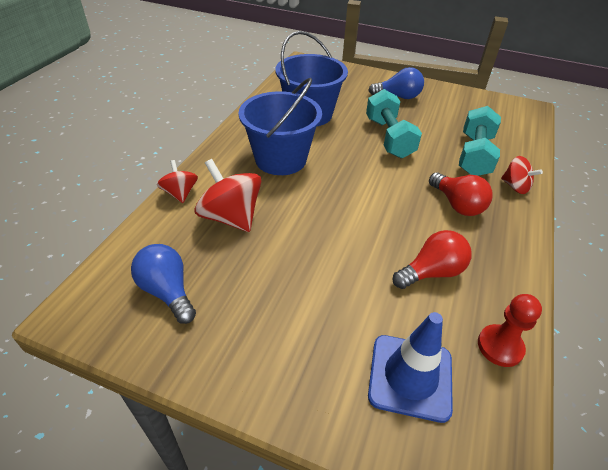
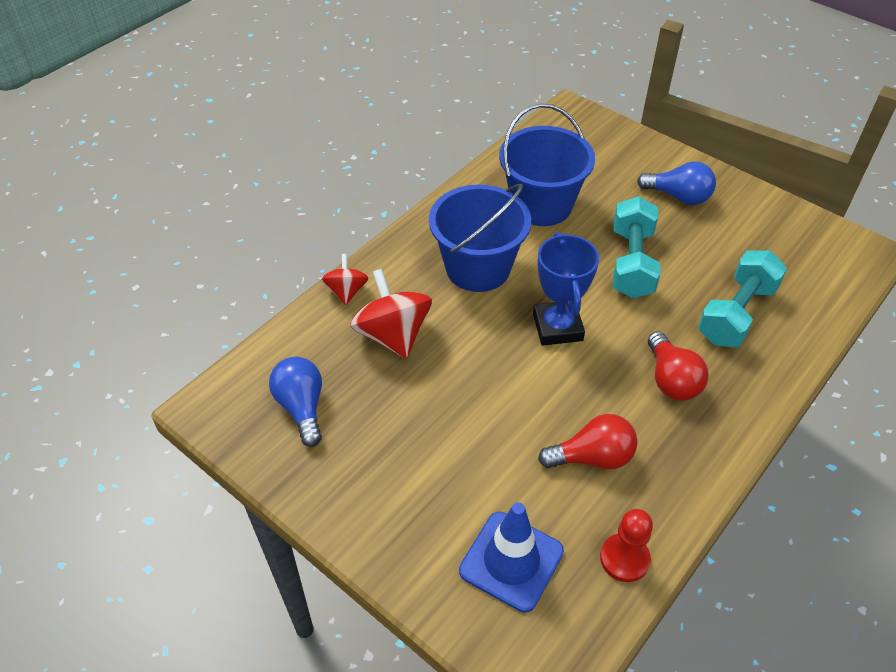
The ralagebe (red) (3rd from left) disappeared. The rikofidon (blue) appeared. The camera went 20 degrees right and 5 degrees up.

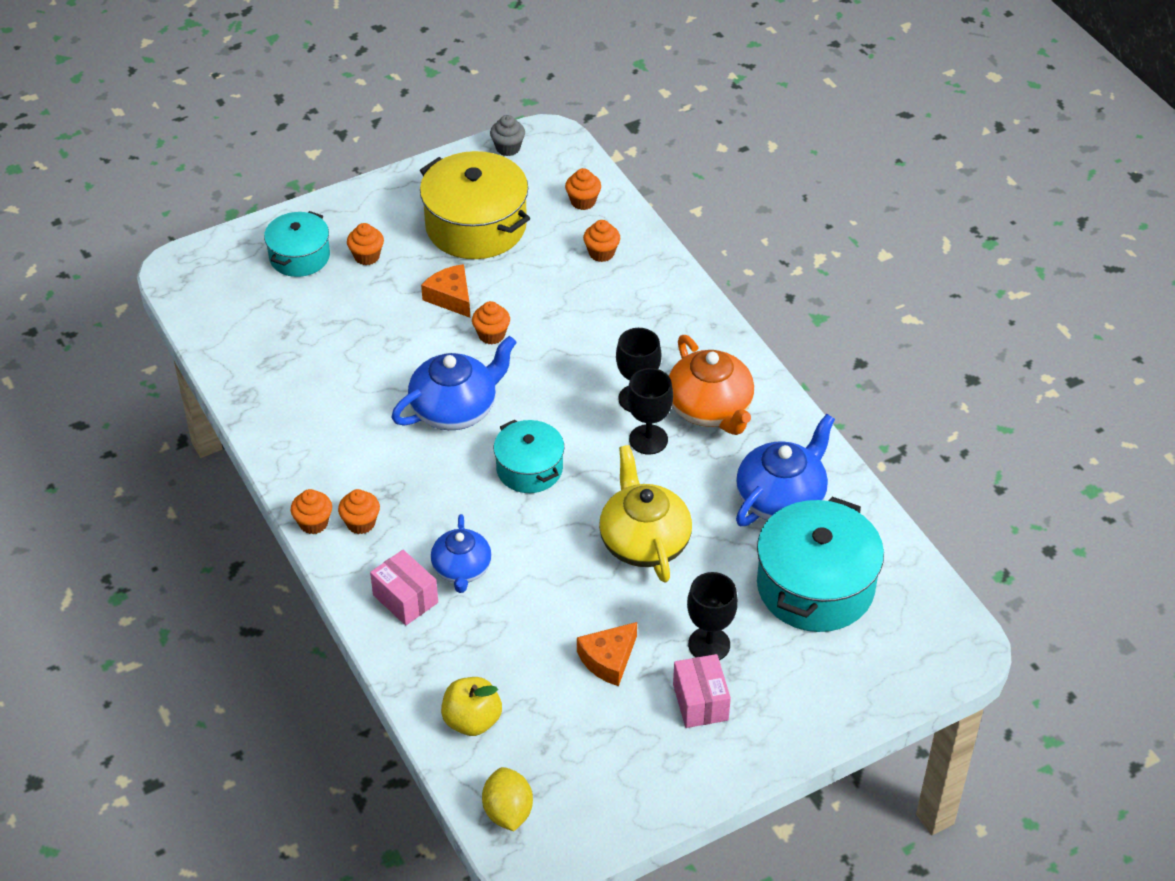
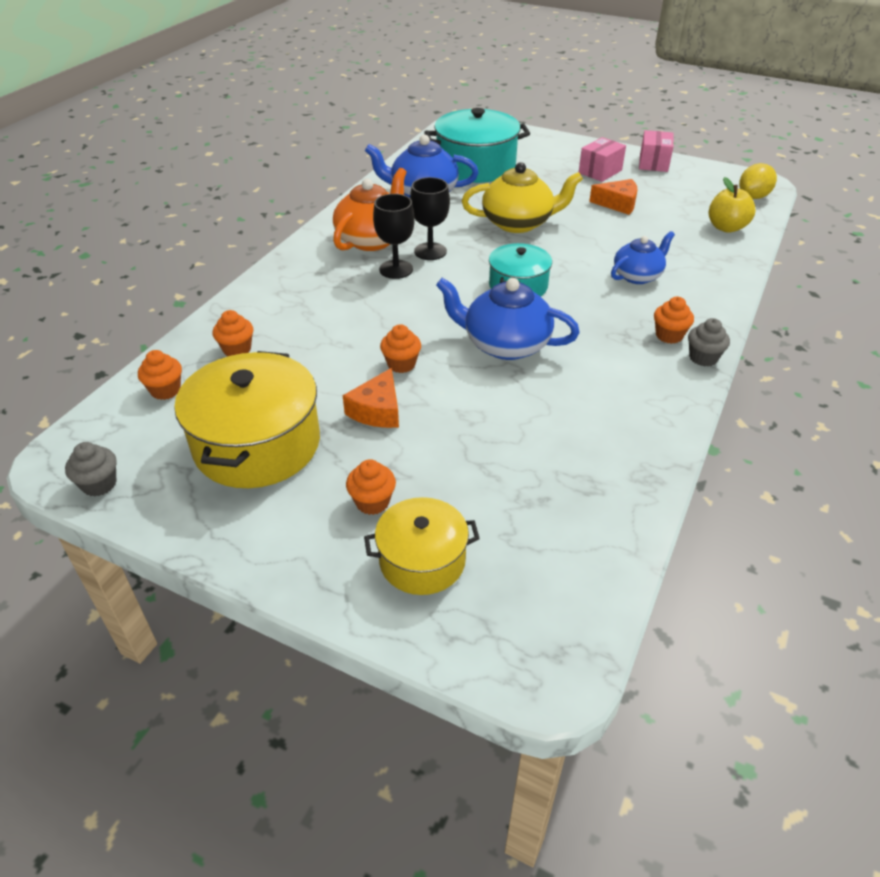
The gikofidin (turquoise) (1st from left) became the gikofidin (yellow) (2nd from left). The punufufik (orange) (1st from left) became the punufufik (grey) (2nd from left). The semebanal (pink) (1st from left in the first image) moved. The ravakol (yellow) turned 135 degrees counterclockwise. The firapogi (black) (3rd from left) disappeared. The camera went 125 degrees left and 5 degrees down.

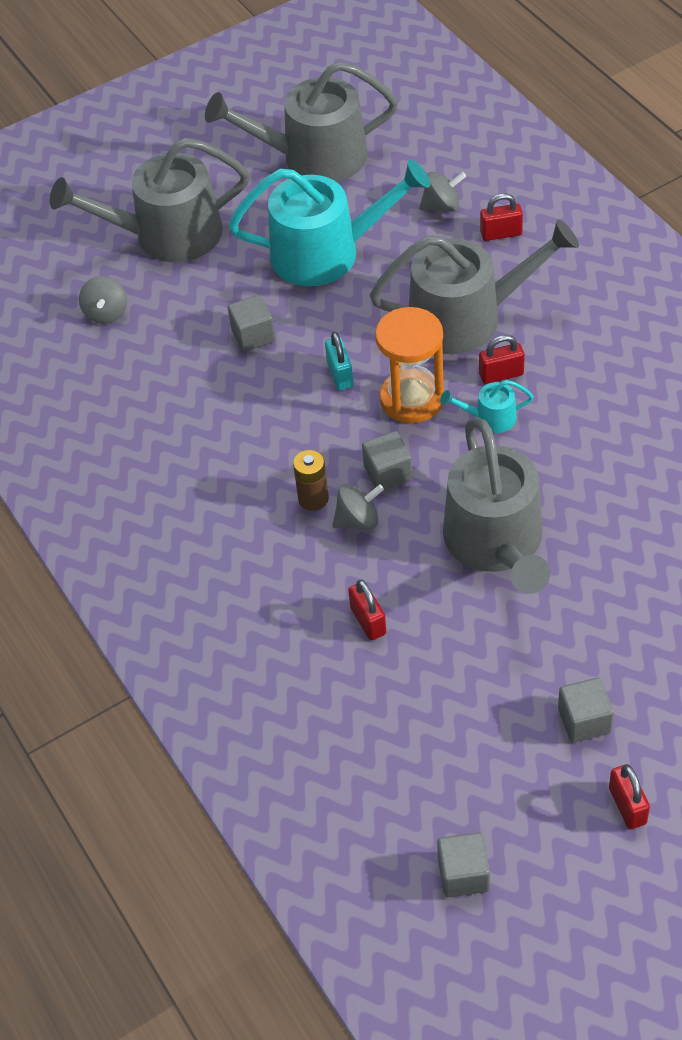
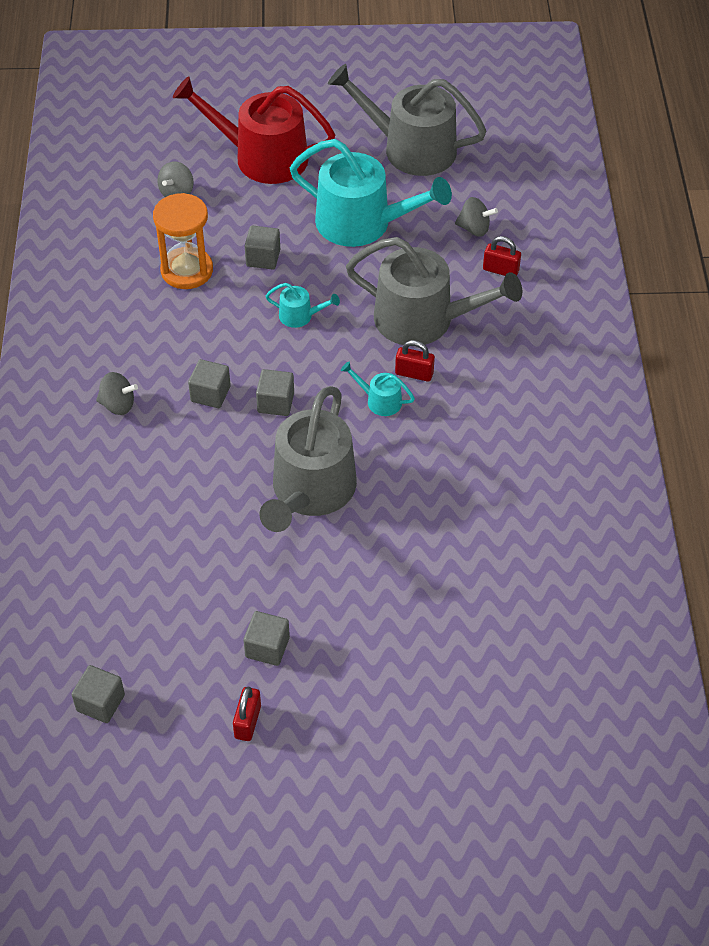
The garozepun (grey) (1st from left) became the garozepun (red). The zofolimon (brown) was replaced by the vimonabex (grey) (2nd from left). The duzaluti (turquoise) was replaced by the garozepun (turquoise) (1st from left). The ralagebe (grey) (2nd from left in the first image) moved. The duzaluti (red) (1st from left) disappeared. The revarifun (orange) moved. The camera went 25 degrees right and 0 degrees up.

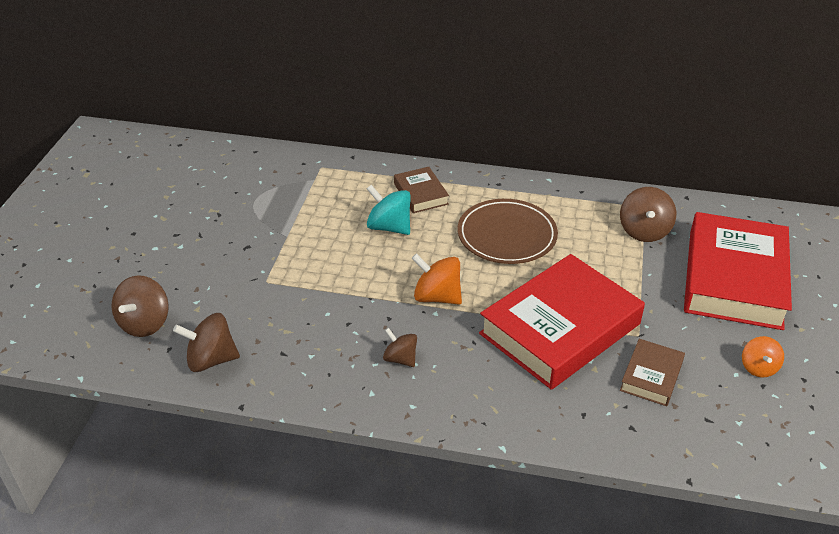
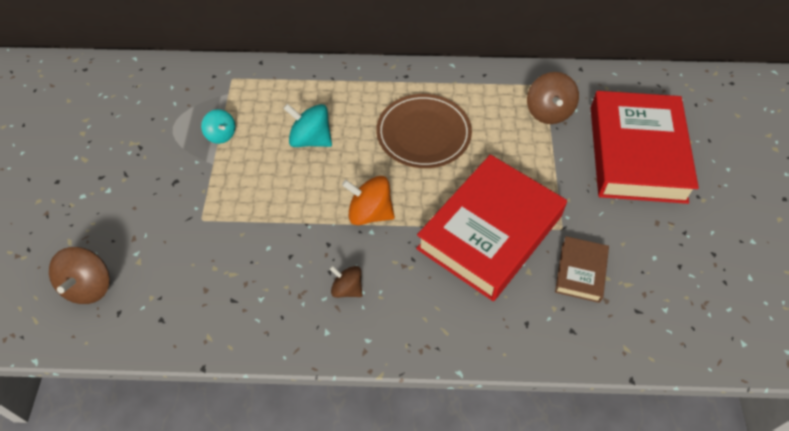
The ralagebe (brown) (2nd from left) disappeared. The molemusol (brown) (1st from left) disappeared. The ralagebe (orange) (2nd from left) disappeared. The ralagebe (turquoise) (1st from left) appeared. The camera went 10 degrees left and 15 degrees up.

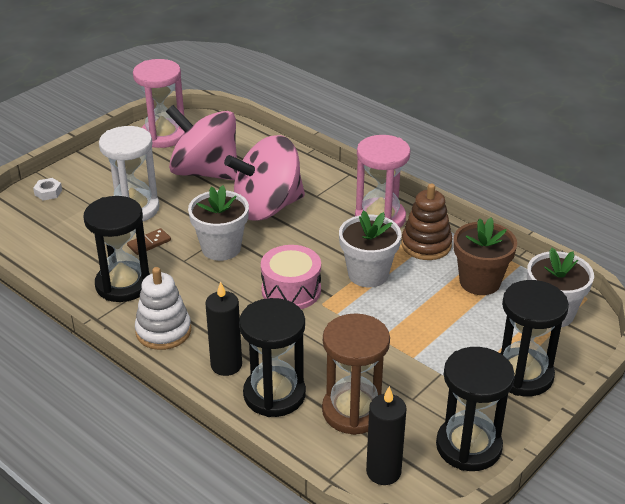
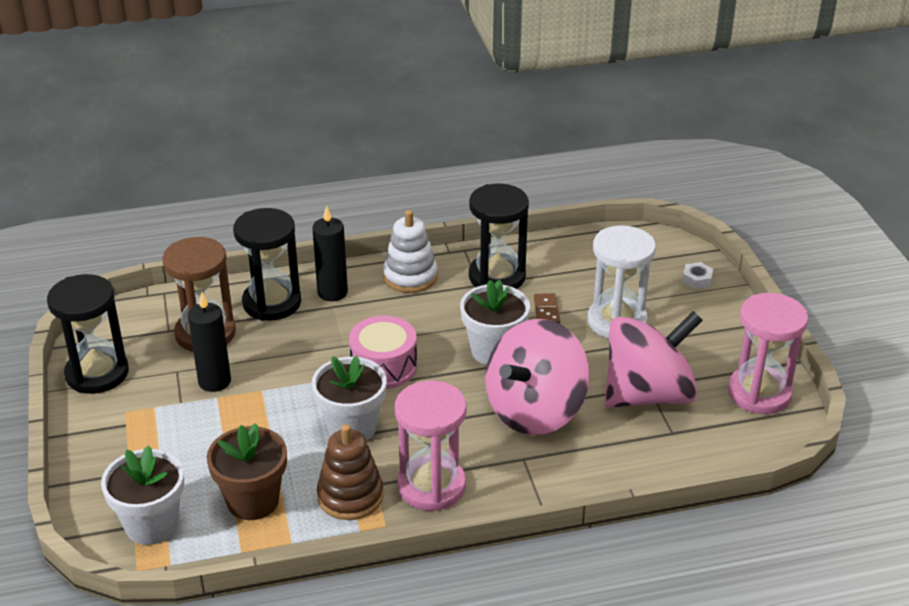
The ralagebe (pink) (2nd from left in the first image) turned 150 degrees counterclockwise. The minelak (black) (2nd from left in the first image) moved. The revarifun (black) (4th from left) disappeared. The camera went 125 degrees right and 0 degrees up.

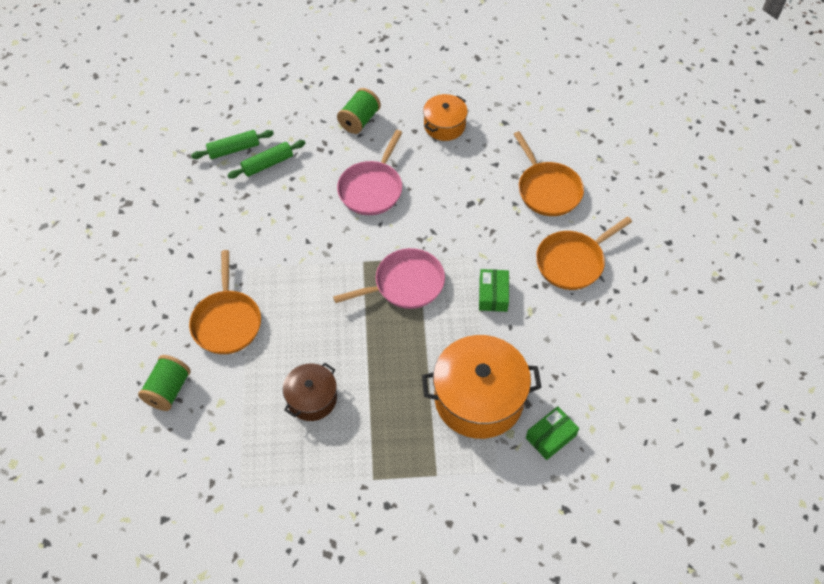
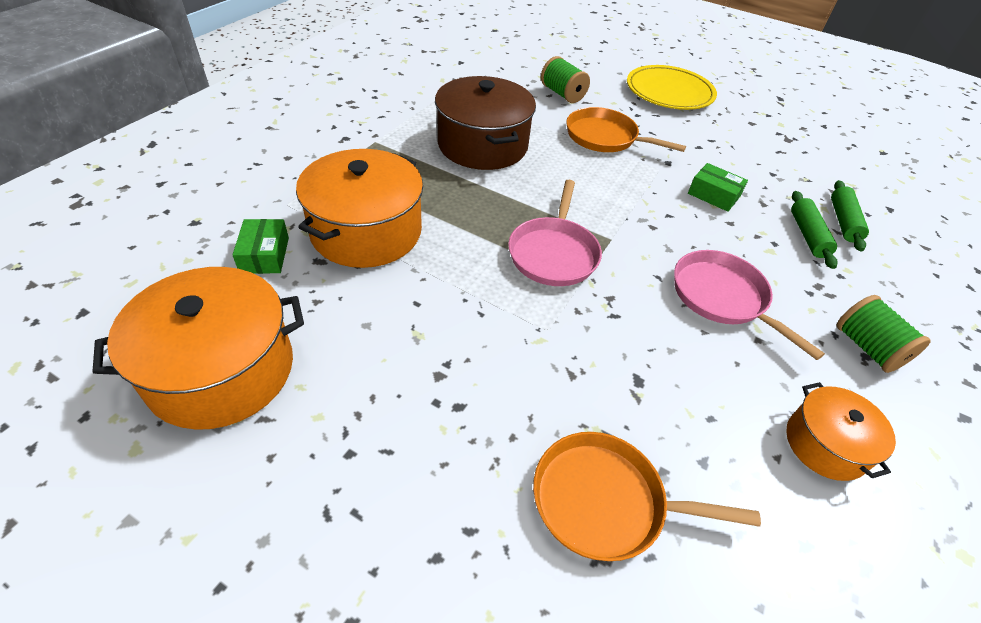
The gikofidin (brown) changed to 1.79 times the size. The semebanal (green) (1st from left in the first image) moved. The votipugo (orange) (3rd from left) disappeared. The gikofidin (orange) (1st from left) appeared. The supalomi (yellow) appeared. The camera went 120 degrees right and 10 degrees down.

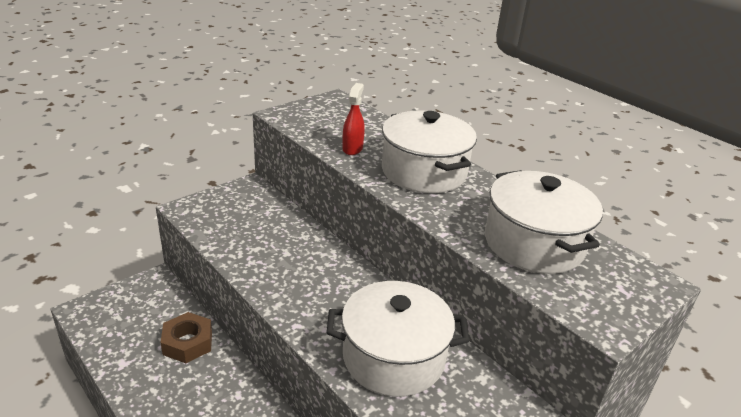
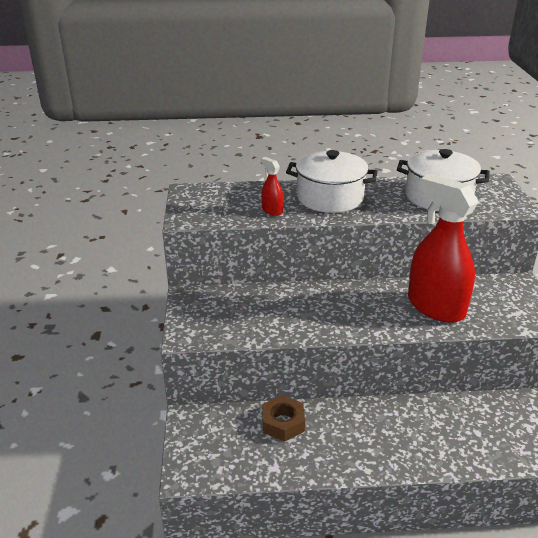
The gikofidin (white) (1st from left) was replaced by the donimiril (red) (2nd from left). The camera went 50 degrees left and 0 degrees up.

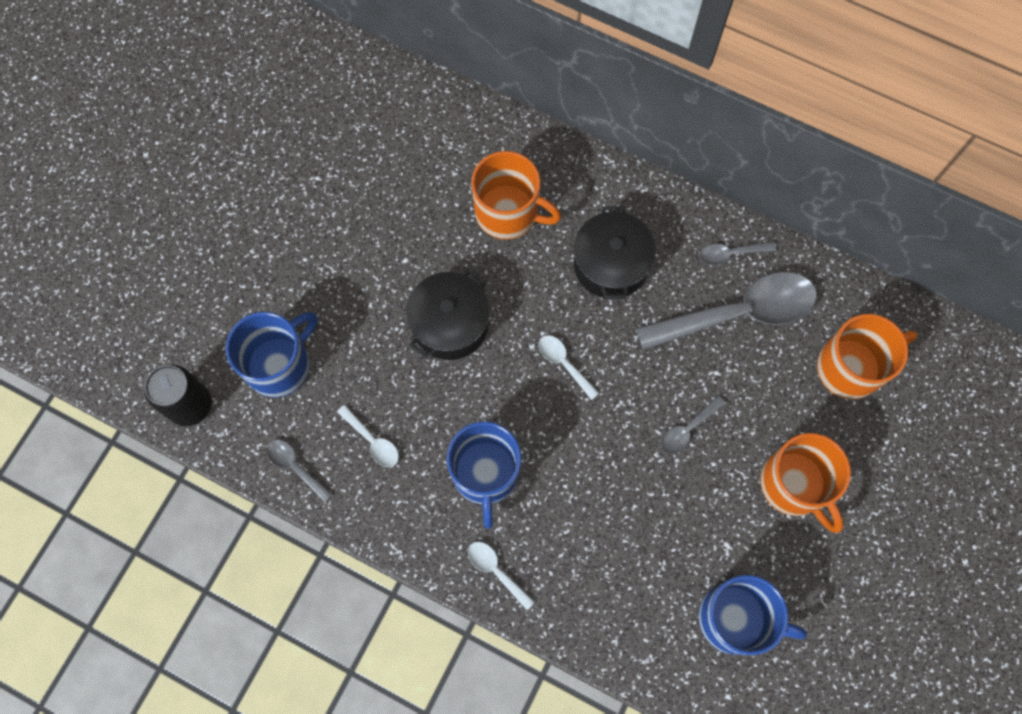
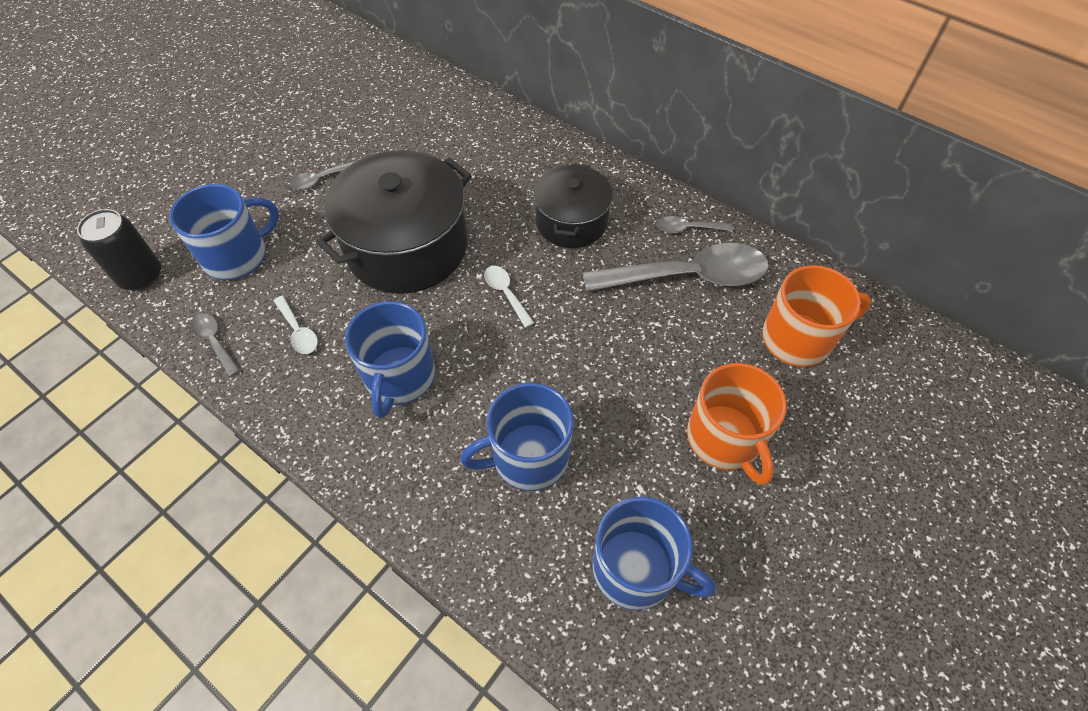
The gikofidin (black) (1st from left) changed to 1.65 times the size. The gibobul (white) (2nd from left) disappeared. The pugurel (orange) (1st from left) disappeared. The gibobul (grey) (2nd from left) moved. The pugurel (blue) (3rd from left) appeared. The camera went 10 degrees right and 15 degrees down.

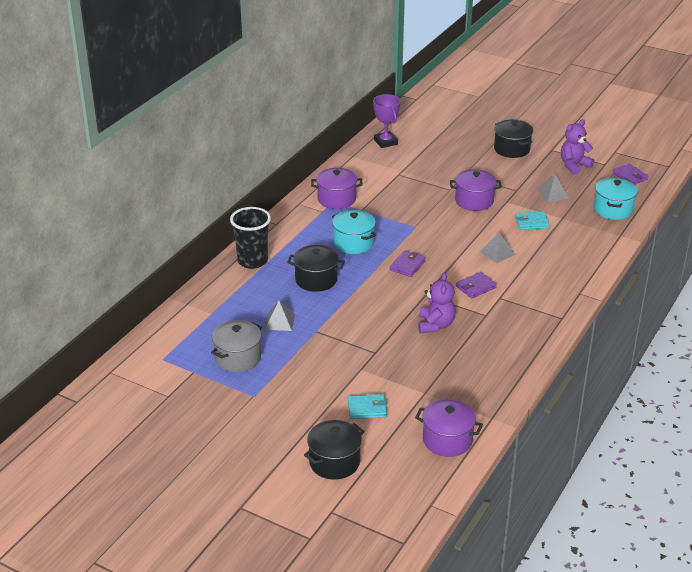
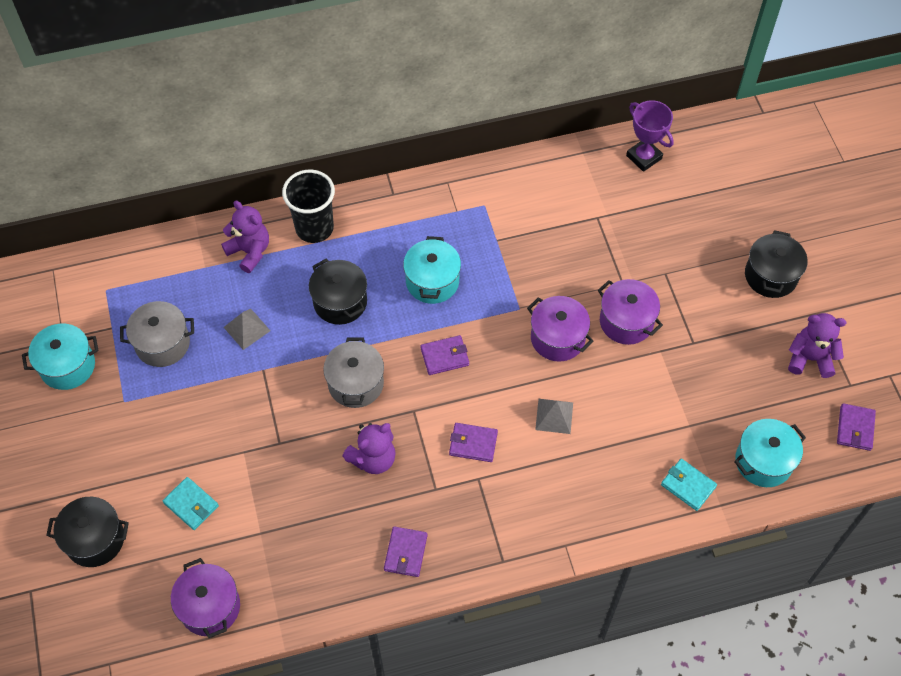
The gikofidin (purple) (1st from left in the first image) moved. The rikofidon (purple) turned 60 degrees counterclockwise. The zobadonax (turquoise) (2nd from left) moved. The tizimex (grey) (3rd from left) disappeared. The gikofidin (turquoise) (1st from left) appeared. The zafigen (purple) (1st from left) appeared. The gikofidin (grey) (2nd from left) appeared. The zobadonax (purple) (1st from left) appeared. The camera went 45 degrees right and 25 degrees up.

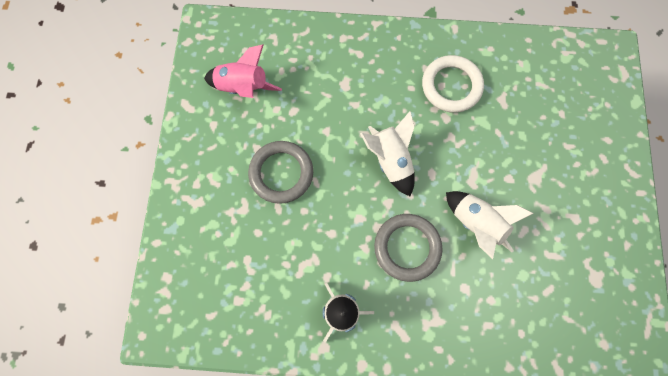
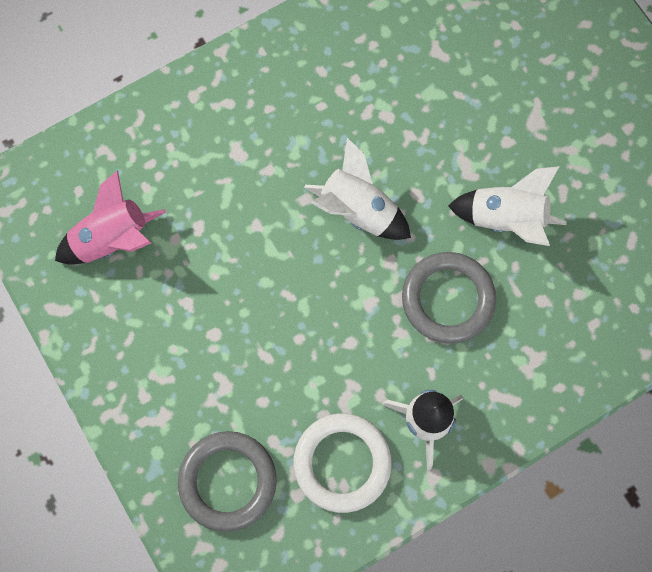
The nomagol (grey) (1st from left) moved. The nomagol (white) moved. The camera went 35 degrees left and 0 degrees up.

